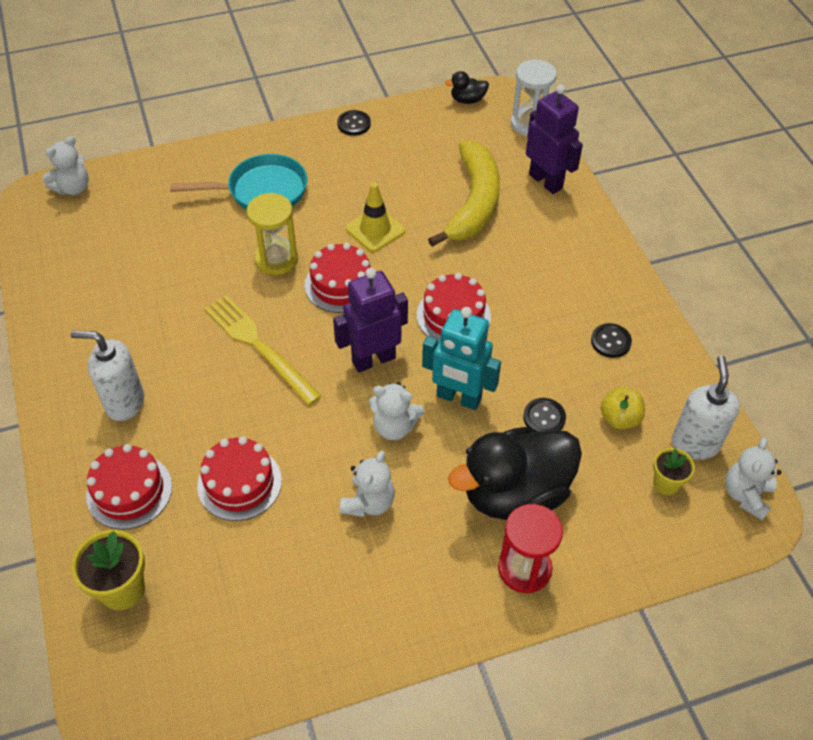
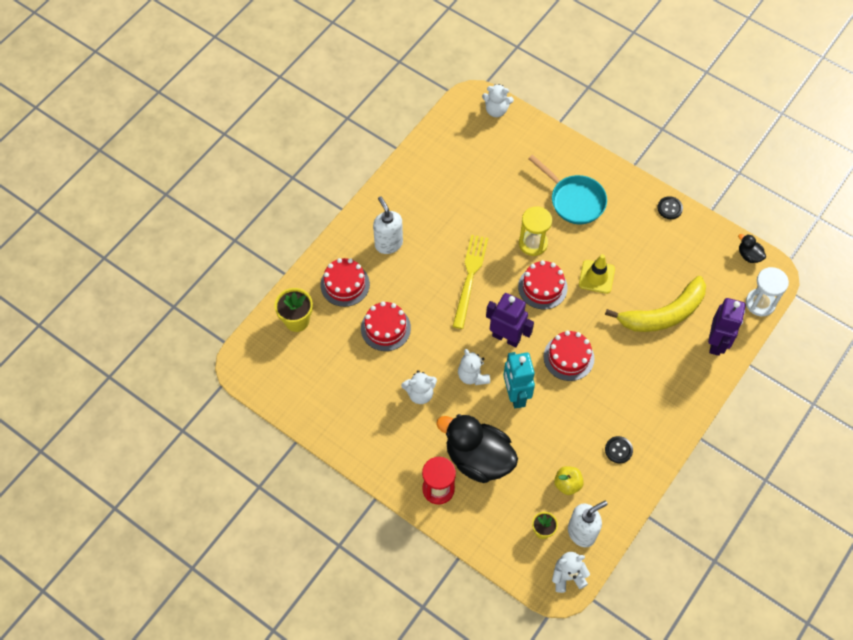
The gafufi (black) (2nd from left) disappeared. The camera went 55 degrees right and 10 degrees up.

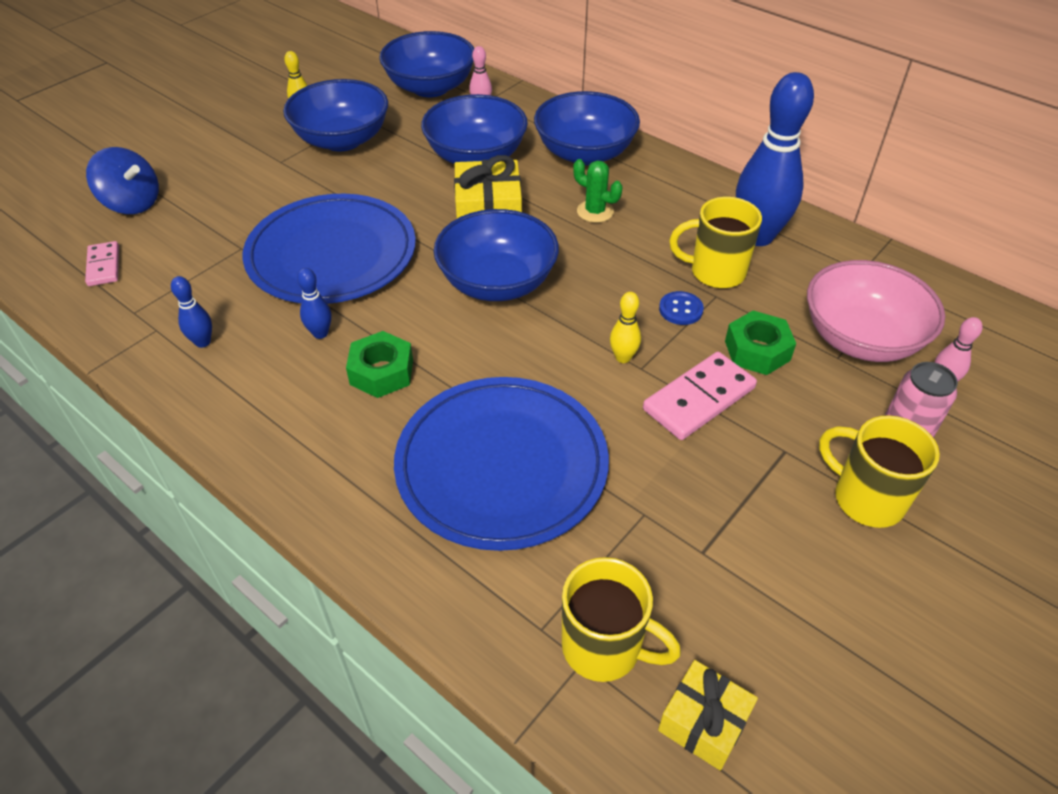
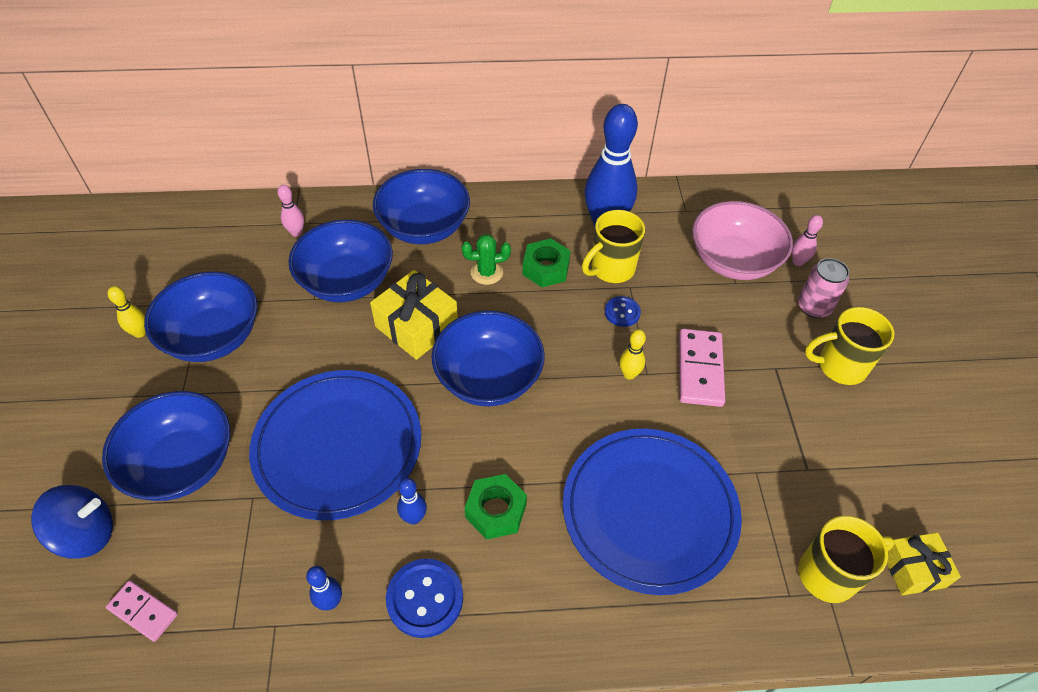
The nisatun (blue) (2nd from left in the first image) moved. The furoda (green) (2nd from left) moved. The gafufi (blue) (1st from left) appeared. The camera went 45 degrees left and 5 degrees up.

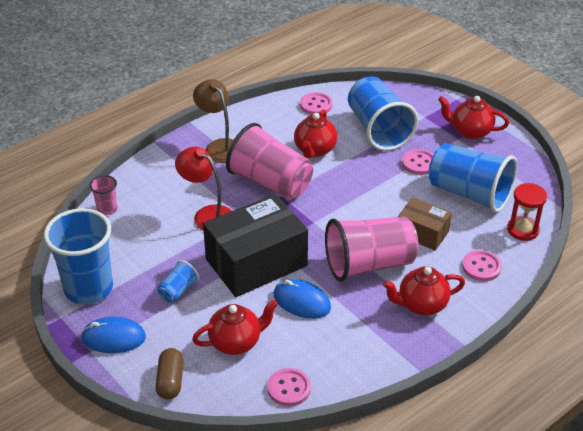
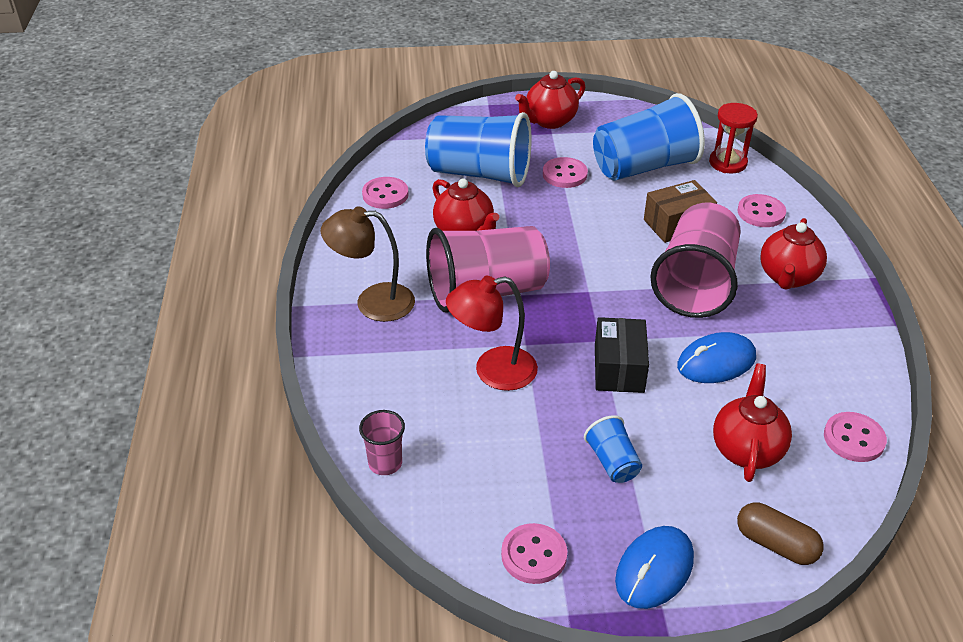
The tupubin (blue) (1st from left) was replaced by the gafufi (pink) (2nd from left). The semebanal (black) changed to 0.54 times the size. The camera went 55 degrees left and 0 degrees up.

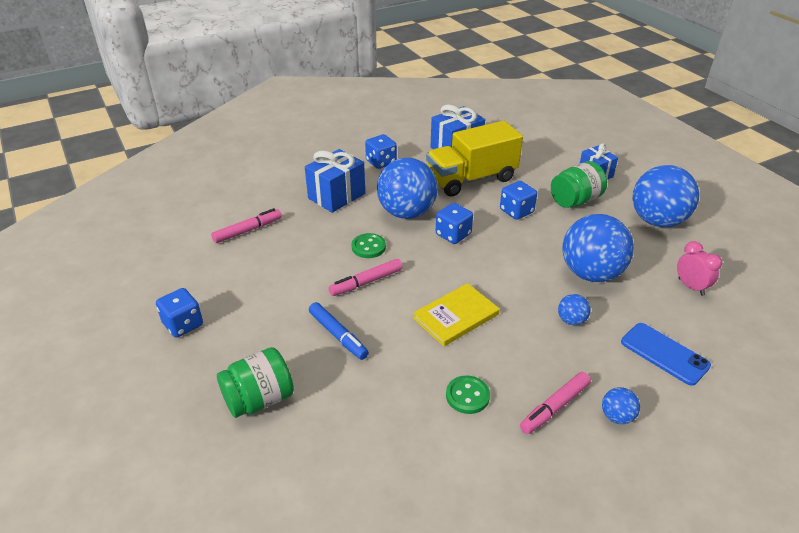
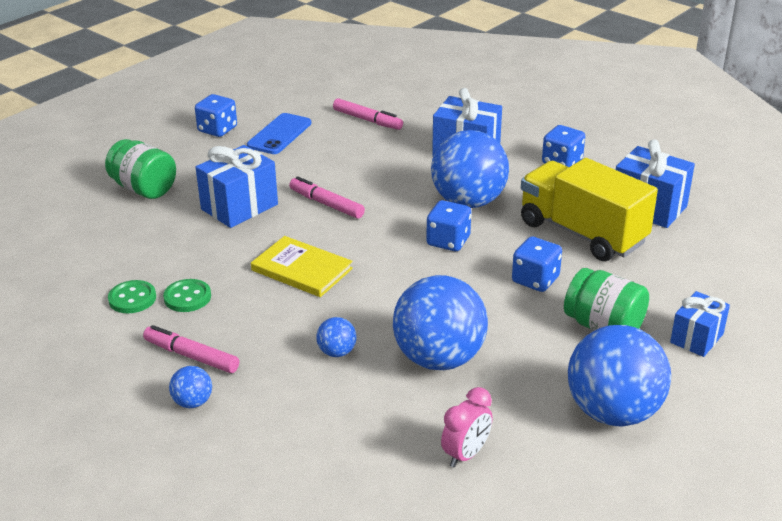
The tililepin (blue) was replaced by the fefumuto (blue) (1st from left). The gafufi (green) (1st from left) moved. The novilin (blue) moved. The camera went 70 degrees right and 5 degrees down.

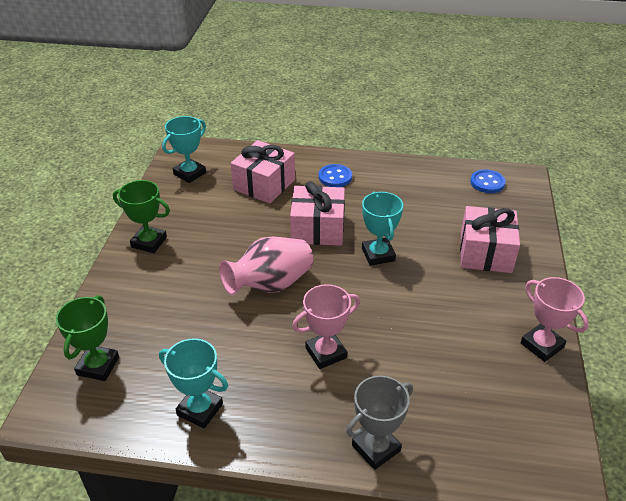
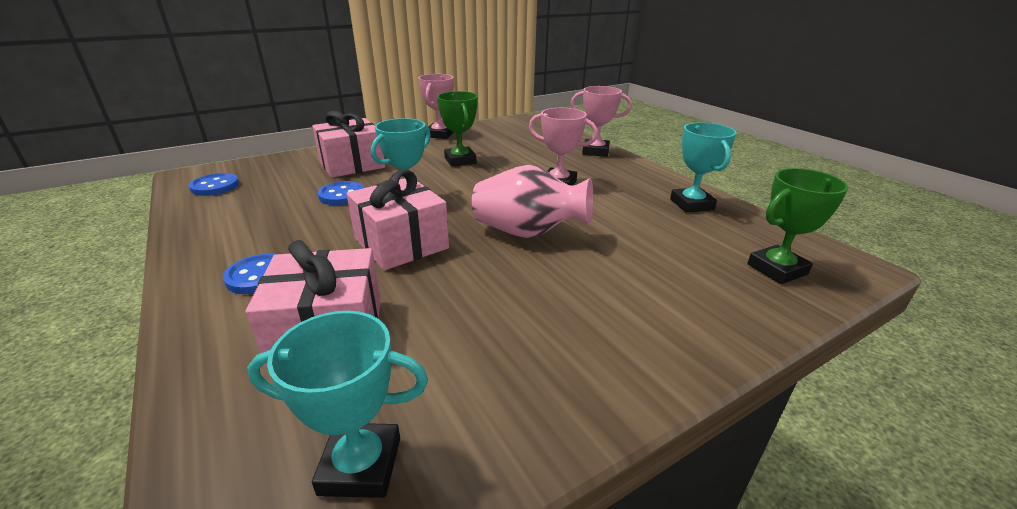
The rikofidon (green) (2nd from left in the first image) moved. The rikofidon (grey) became the rikofidon (pink) (3rd from left). The gafufi (blue) (3rd from left) appeared. The camera went 130 degrees left and 10 degrees down.

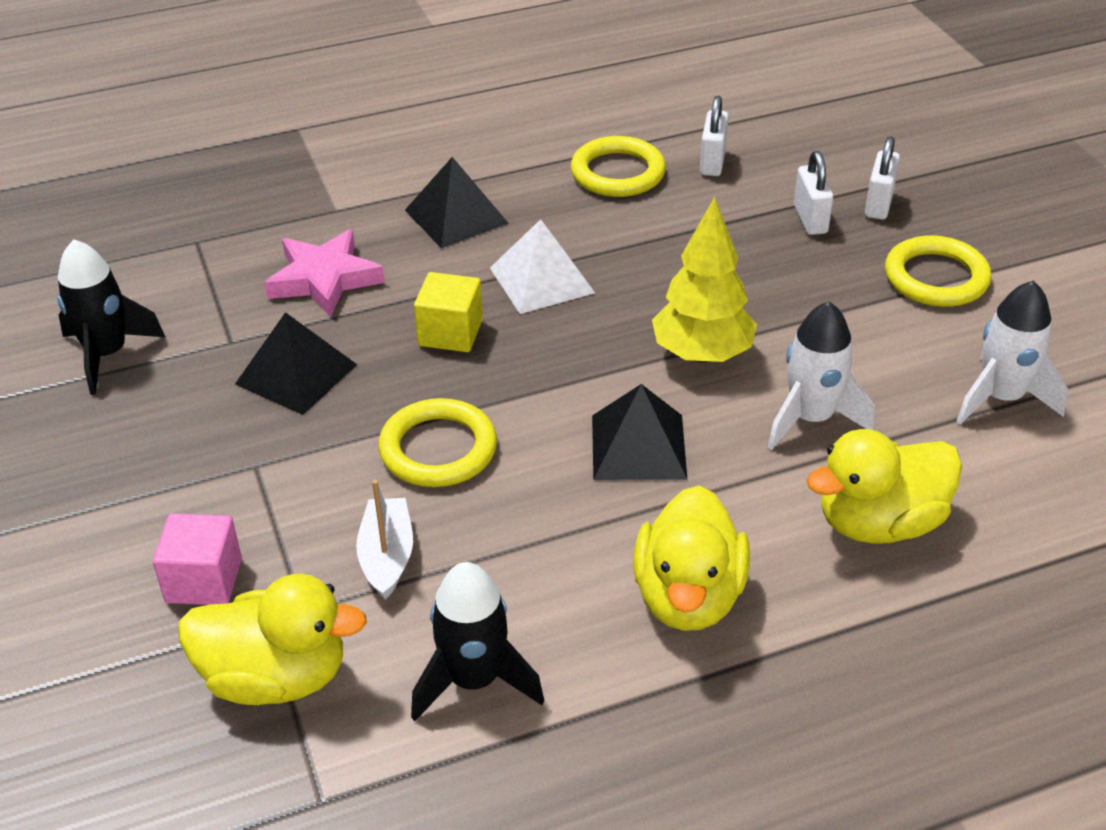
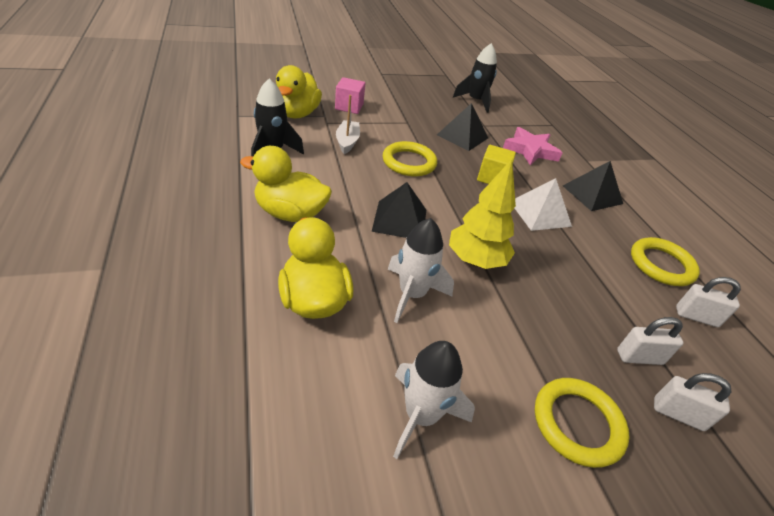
The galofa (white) turned 90 degrees counterclockwise. The camera went 90 degrees right and 0 degrees up.

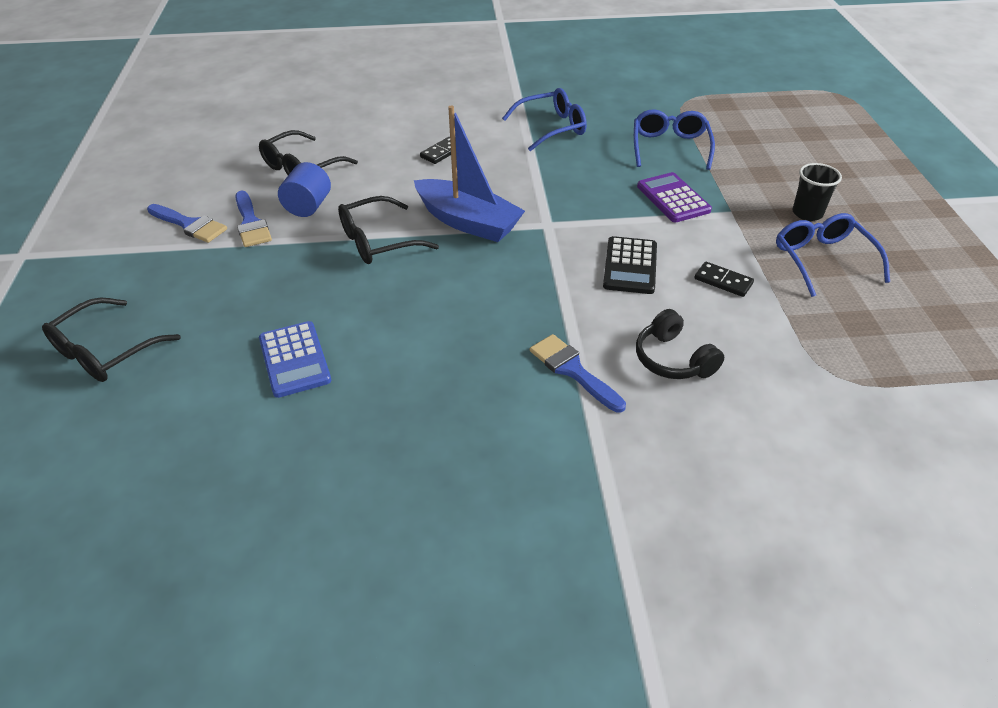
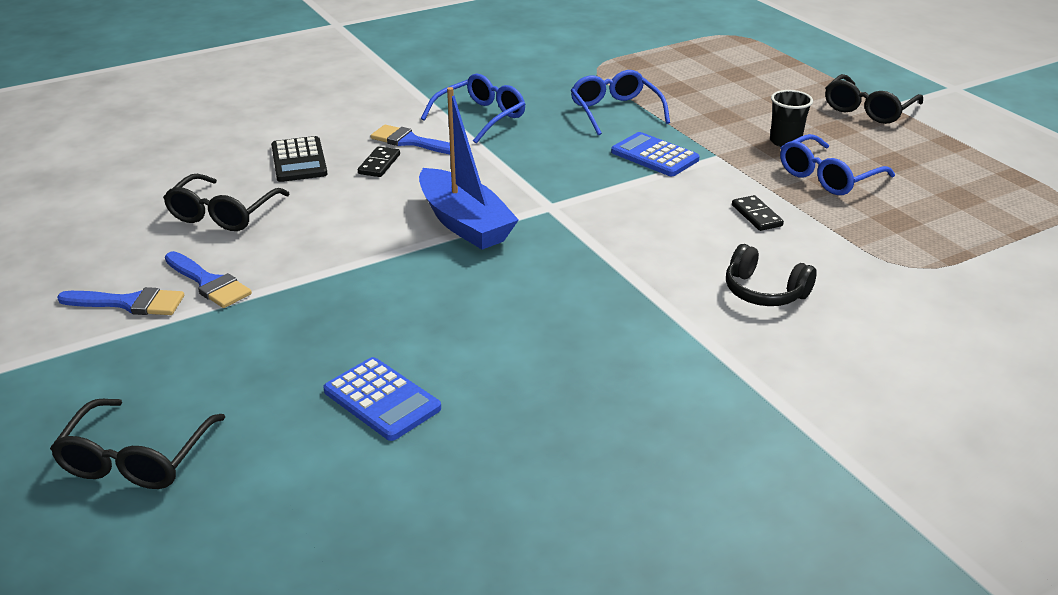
The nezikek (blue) disappeared. The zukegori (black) (3rd from left) moved. The galofa (blue) turned 45 degrees clockwise. The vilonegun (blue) (3rd from left) moved. The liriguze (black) moved. The liriguze (purple) became the liriguze (blue) (2nd from left). The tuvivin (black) (2nd from left) turned 60 degrees clockwise. The zukegori (blue) (3rd from left) turned 90 degrees counterclockwise. The camera went 25 degrees left and 10 degrees down.

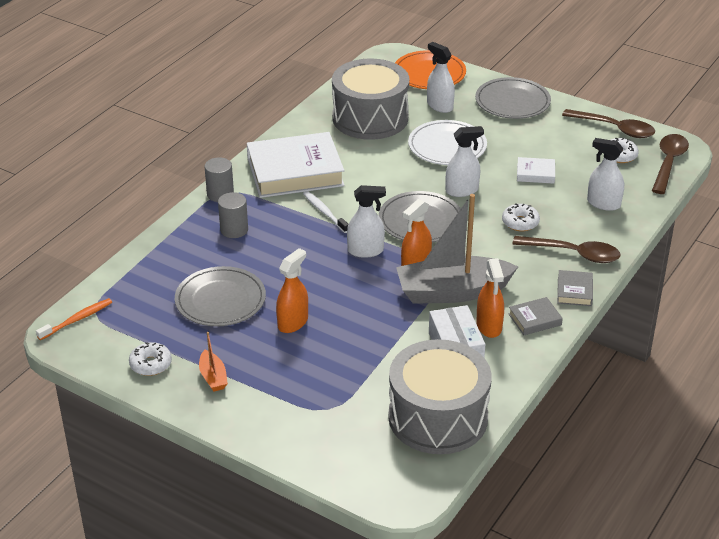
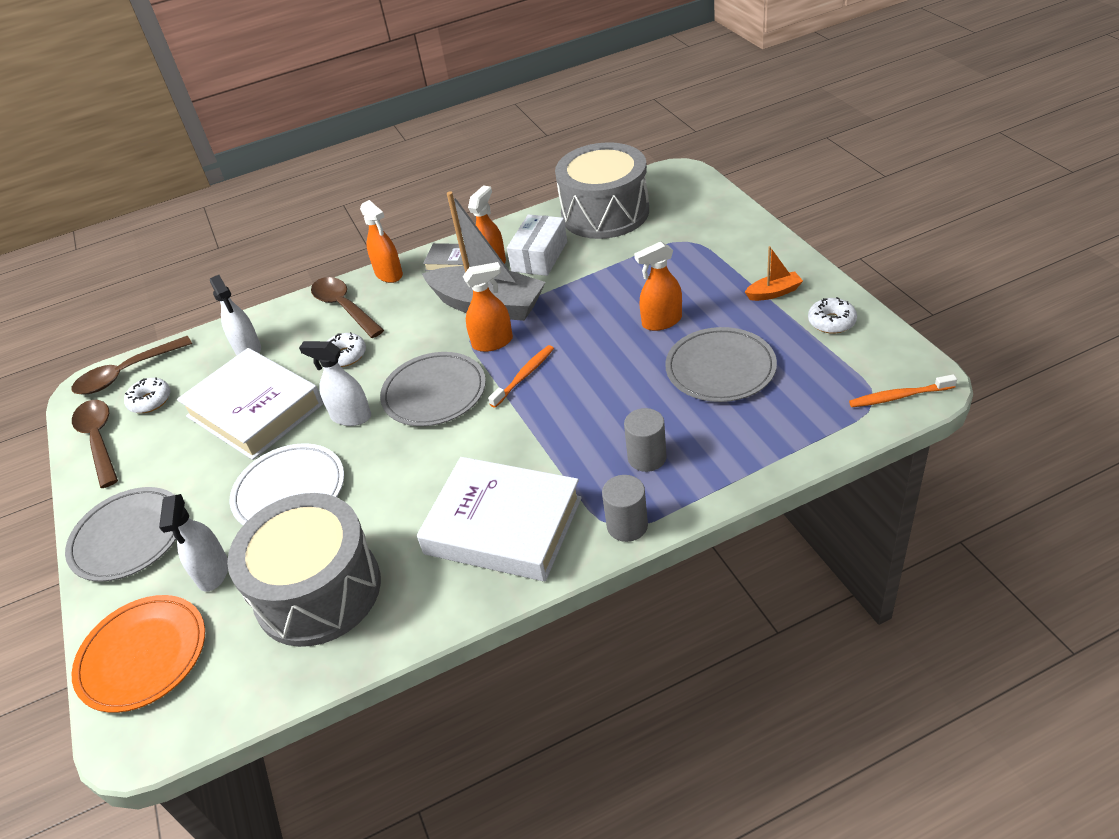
The galofa (orange) turned 60 degrees clockwise. The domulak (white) disappeared. The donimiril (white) (1st from left) was replaced by the domulak (orange) (1st from left). The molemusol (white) (2nd from left in the first image) changed to 2.30 times the size. The molemusol (grey) (2nd from left) was replaced by the donimiril (orange) (1st from left). The camera went 140 degrees left and 5 degrees up.

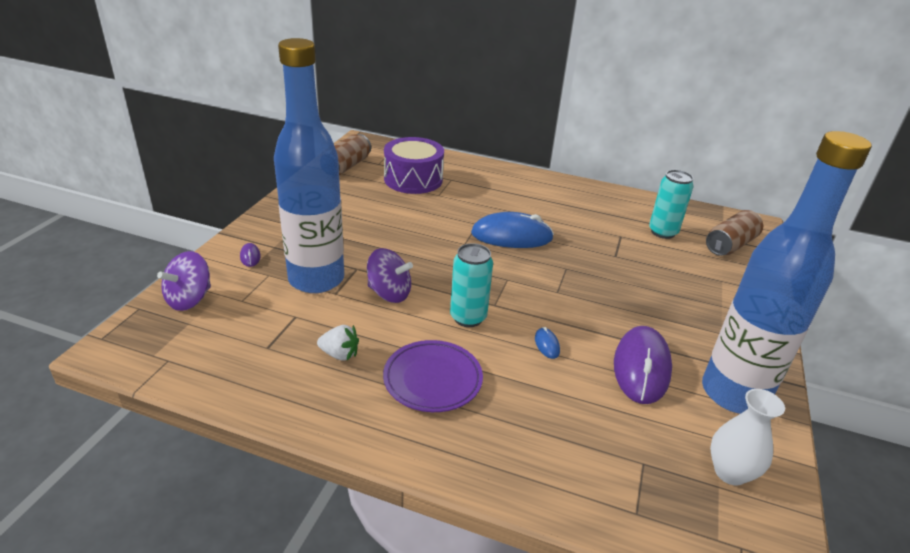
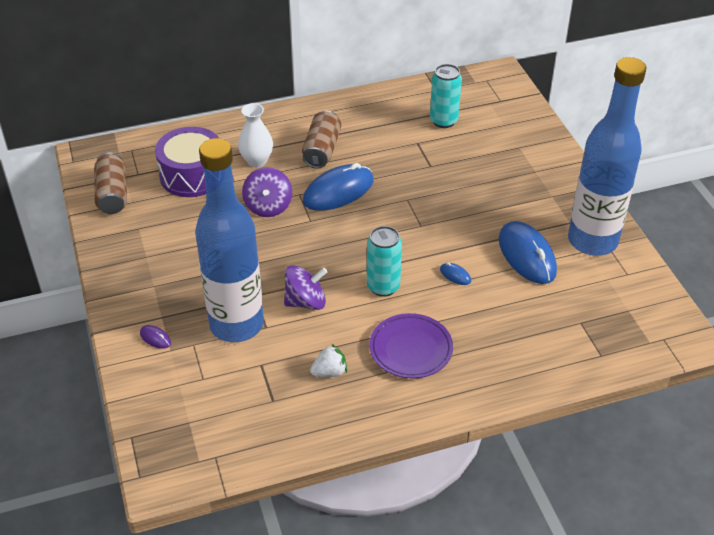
The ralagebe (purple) (1st from left) moved. The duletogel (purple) (2nd from left) became the duletogel (blue) (3rd from left). The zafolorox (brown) (2nd from left) moved. The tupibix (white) moved. The camera went 35 degrees left and 10 degrees up.

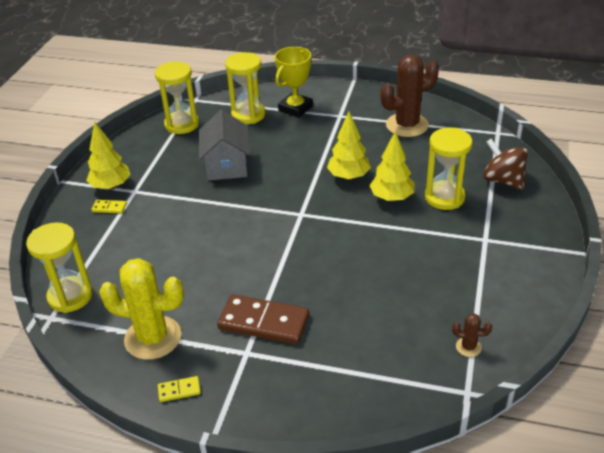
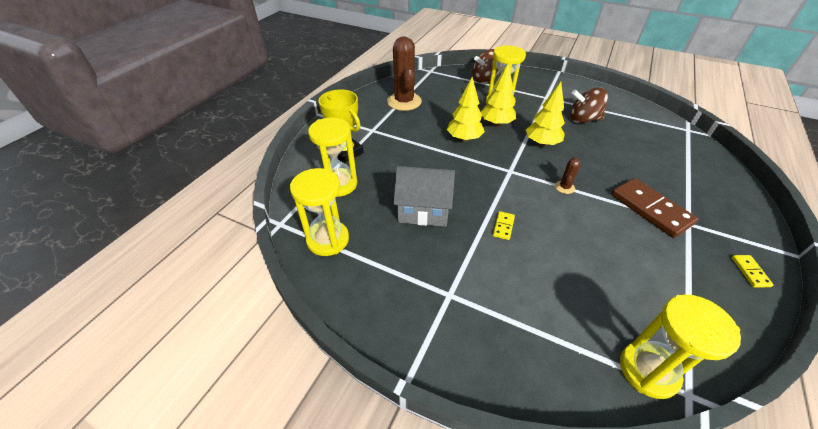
The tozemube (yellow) (1st from left in the first image) moved. The tuvivin (yellow) (1st from left) moved. The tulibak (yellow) disappeared. The tuvivin (brown) turned 60 degrees counterclockwise. The tulibak (brown) (2nd from left) moved. The ralagebe (brown) (2nd from left) appeared. The camera went 80 degrees left and 5 degrees up.

